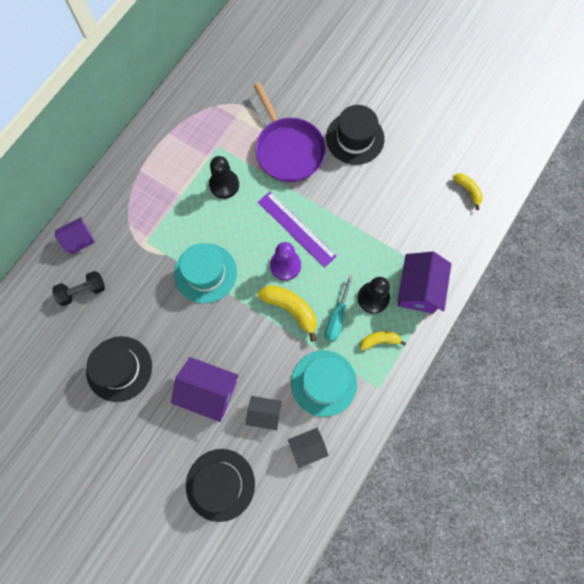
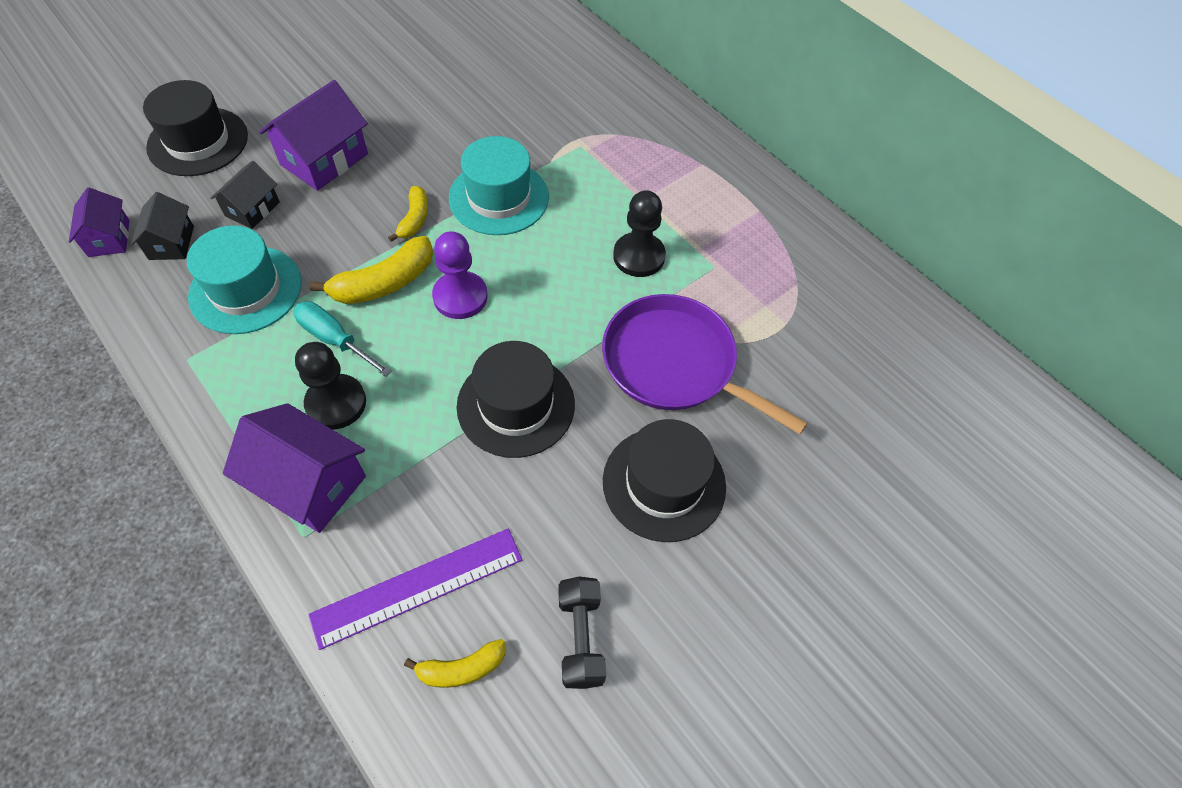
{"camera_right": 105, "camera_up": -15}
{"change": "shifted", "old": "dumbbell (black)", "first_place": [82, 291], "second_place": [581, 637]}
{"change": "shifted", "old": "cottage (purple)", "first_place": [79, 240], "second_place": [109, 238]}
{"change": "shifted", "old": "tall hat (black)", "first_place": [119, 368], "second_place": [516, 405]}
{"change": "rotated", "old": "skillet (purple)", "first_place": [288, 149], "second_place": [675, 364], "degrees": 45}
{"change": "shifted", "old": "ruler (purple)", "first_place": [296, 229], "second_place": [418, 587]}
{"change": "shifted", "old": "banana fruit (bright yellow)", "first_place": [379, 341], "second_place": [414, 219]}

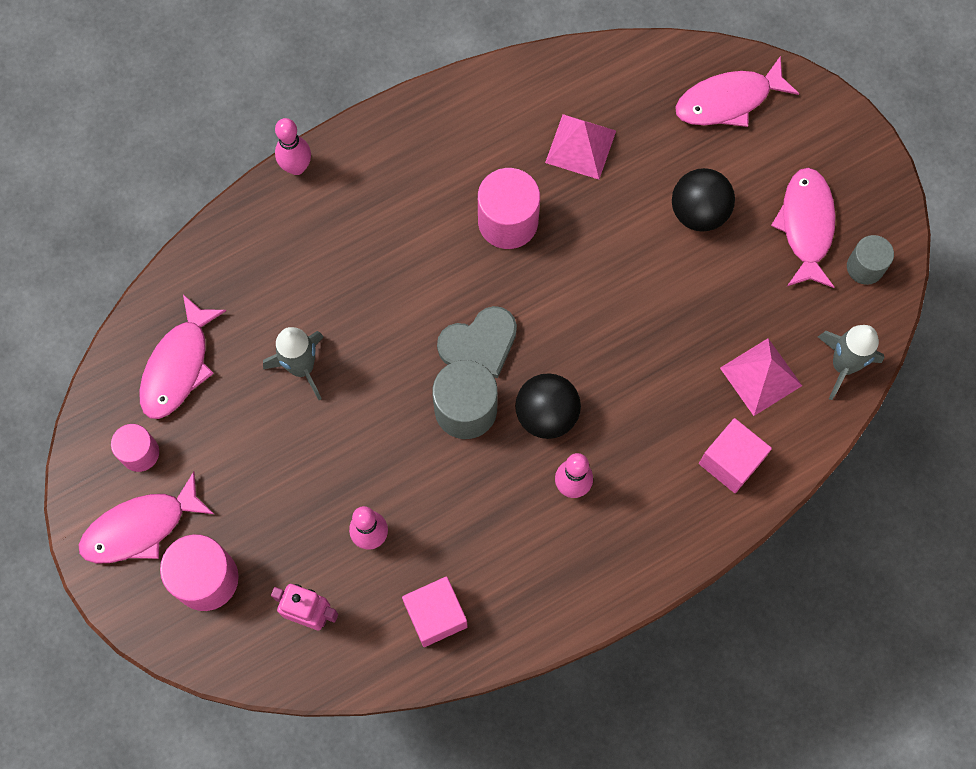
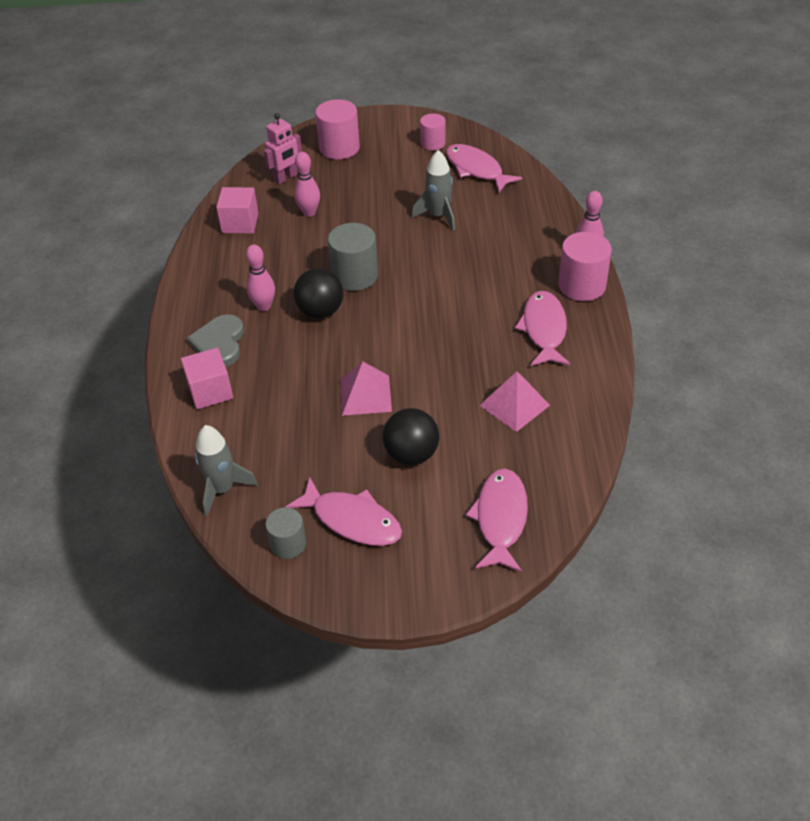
{"camera_right": 120, "camera_up": -25}
{"change": "shifted", "old": "fish (rosy)", "first_place": [140, 527], "second_place": [544, 329]}
{"change": "shifted", "old": "heart (ash-grey)", "first_place": [479, 344], "second_place": [219, 343]}
{"change": "shifted", "old": "cylinder shape (rosy)", "first_place": [508, 221], "second_place": [582, 286]}
{"change": "shifted", "old": "pyramid shape (rosy)", "first_place": [761, 377], "second_place": [365, 395]}

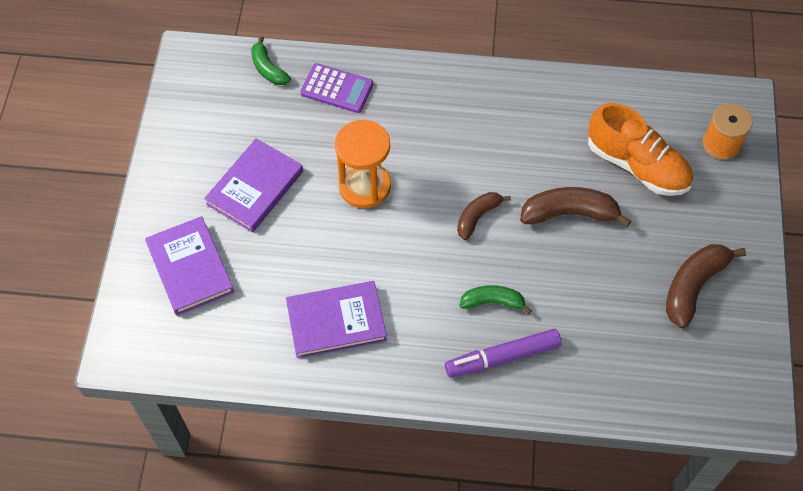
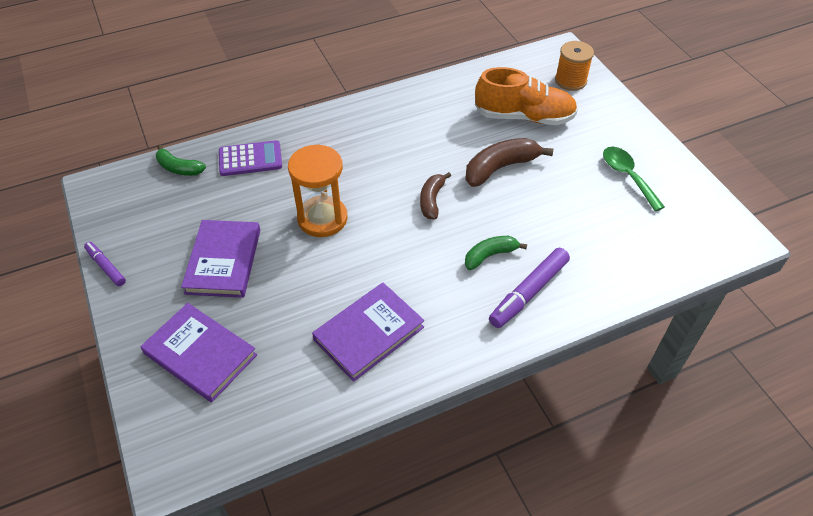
{"camera_right": -30, "camera_up": -10}
{"change": "swapped", "old": "banana fruit (russet)", "new": "teaspoon (green)", "first_place": [693, 286], "second_place": [627, 176]}
{"change": "new", "new": "marker pen (purple)", "second_place": [106, 267]}

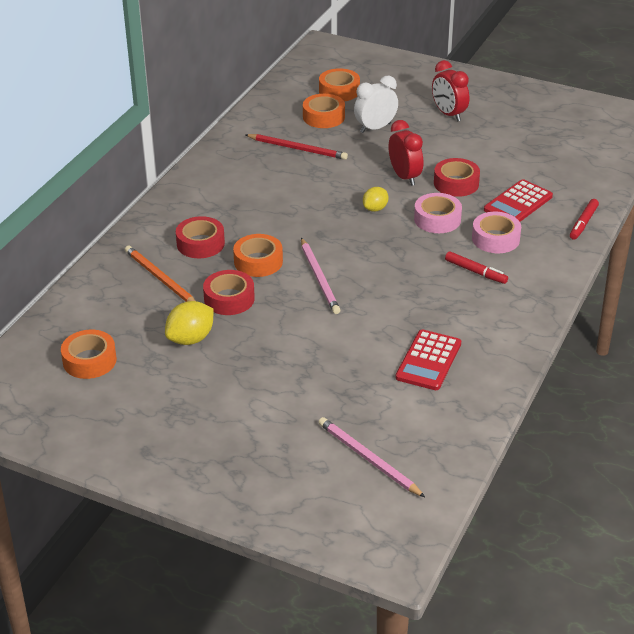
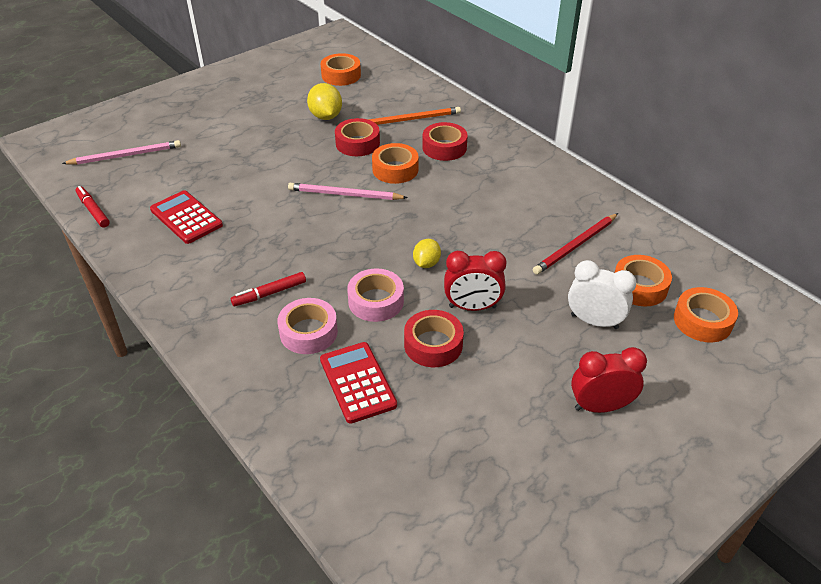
{"camera_right": 115, "camera_up": 5}
{"change": "rotated", "old": "bedside clock (pure white)", "first_place": [375, 128], "second_place": [594, 321], "degrees": -60}
{"change": "rotated", "old": "toy lemon (bright yellow)", "first_place": [375, 209], "second_place": [426, 263], "degrees": 45}
{"change": "shifted", "old": "marker pen (red)", "first_place": [583, 223], "second_place": [93, 210]}

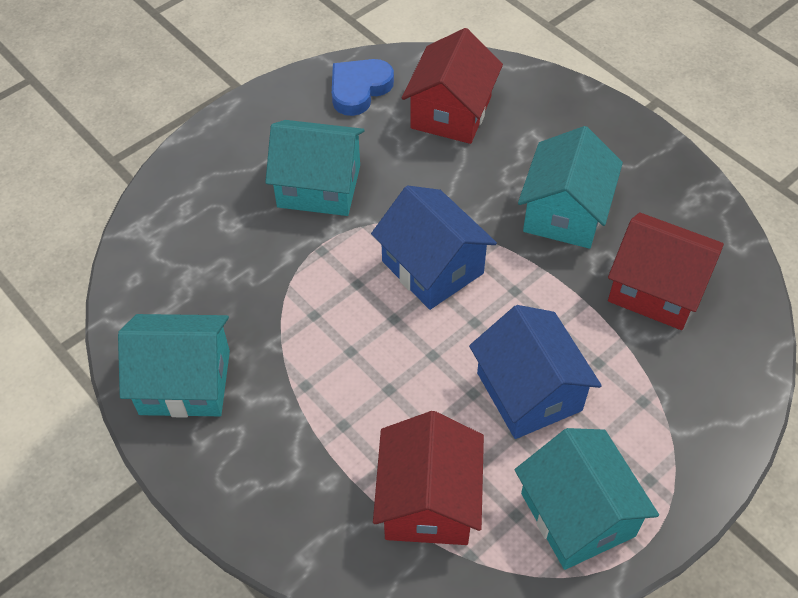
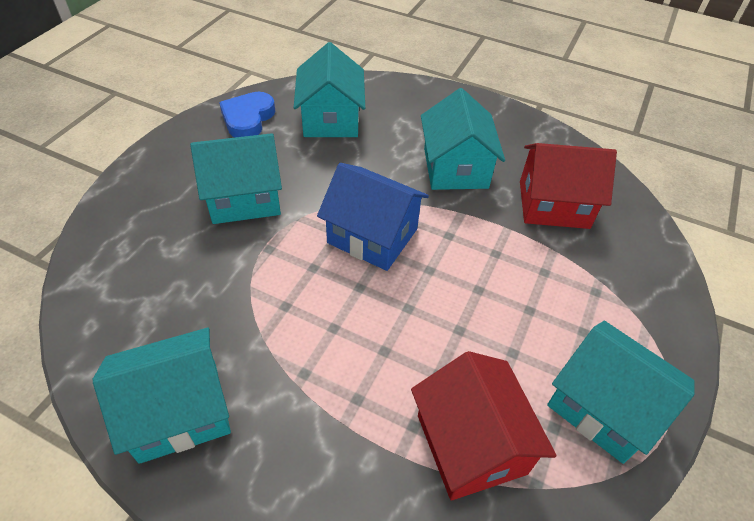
{"camera_right": -25, "camera_up": -5}
{"change": "repainted", "old": "cottage (red)", "new": "cottage (aqua)", "first_place": [451, 112], "second_place": [331, 119]}
{"change": "gone", "old": "cottage (royal blue)", "first_place": [529, 391]}

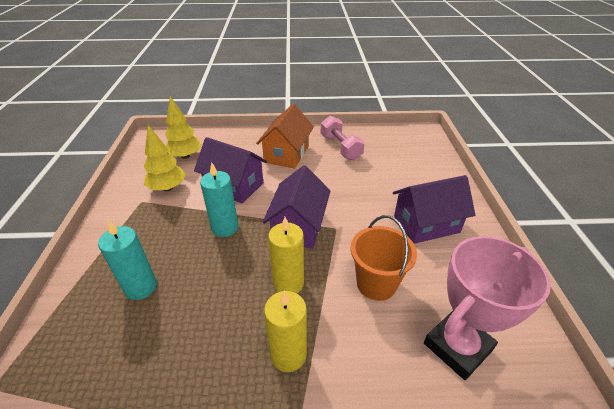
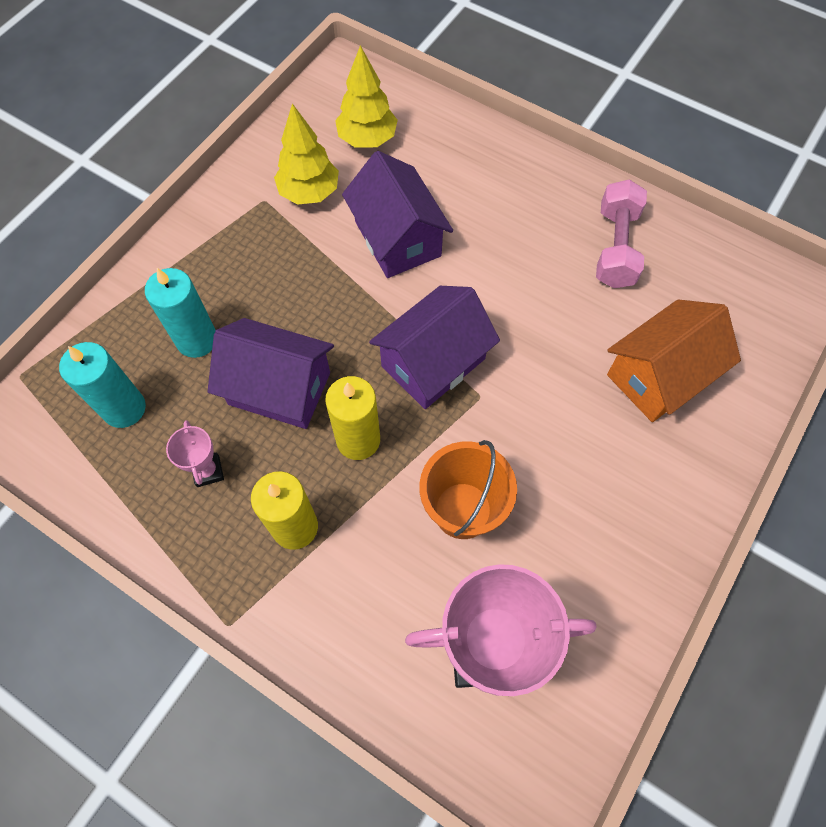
{"camera_right": 35, "camera_up": 25}
{"change": "shifted", "old": "wax candle (aqua)", "first_place": [225, 228], "second_place": [124, 408]}
{"change": "shifted", "old": "cottage (orange-coloured)", "first_place": [286, 154], "second_place": [659, 376]}
{"change": "shifted", "old": "cottage (purple)", "first_place": [426, 224], "second_place": [279, 388]}
{"change": "new", "new": "award cup (rosy)", "second_place": [208, 471]}

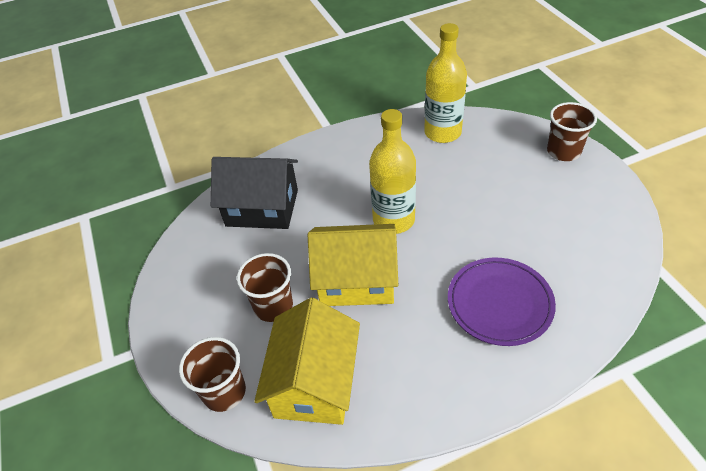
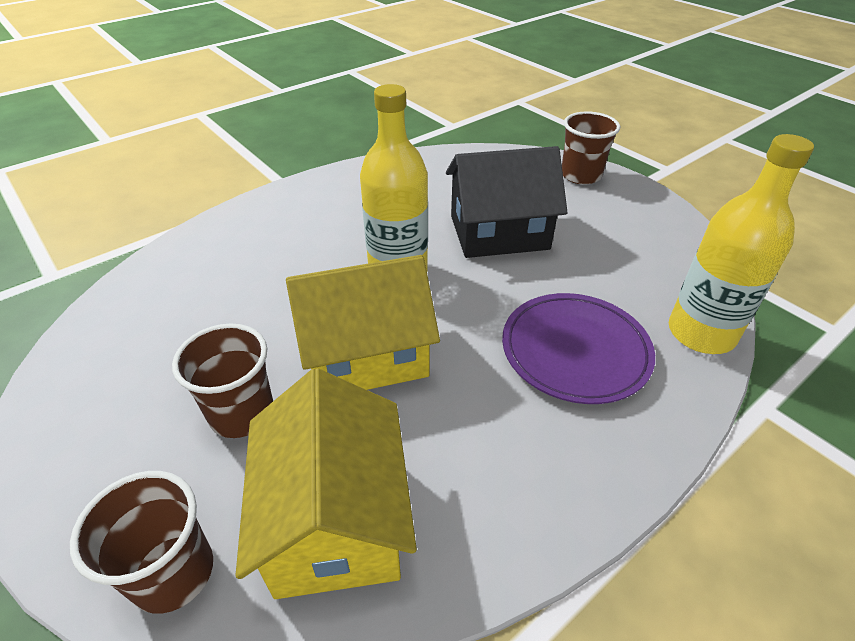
{"camera_right": -20, "camera_up": -5}
{"change": "shifted", "old": "cottage (black)", "first_place": [262, 208], "second_place": [499, 232]}
{"change": "shifted", "old": "flask (bright yellow)", "first_place": [442, 132], "second_place": [701, 333]}

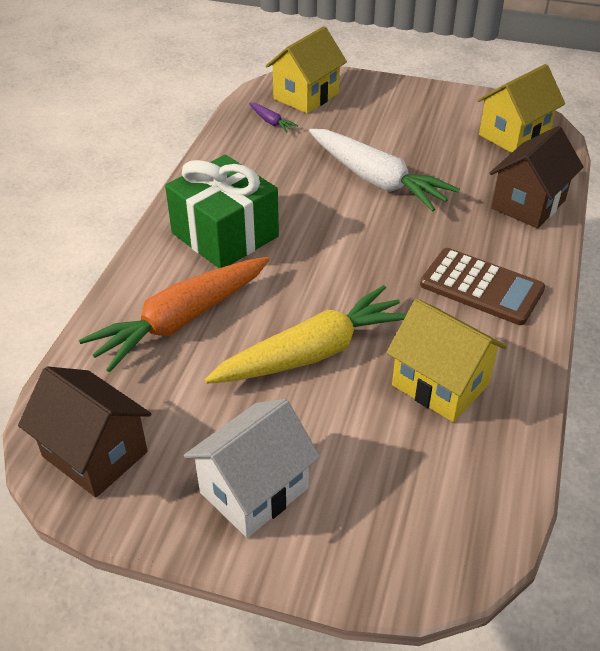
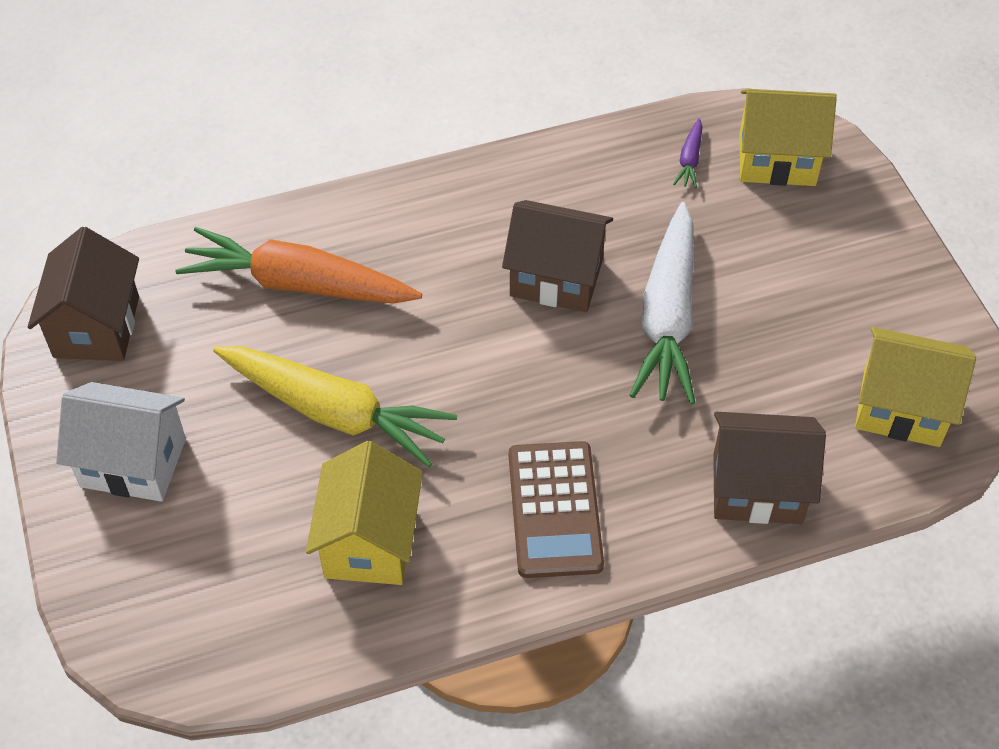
{"camera_right": 55, "camera_up": 10}
{"change": "gone", "old": "present (green)", "first_place": [225, 235]}
{"change": "new", "new": "cottage (russet)", "second_place": [556, 278]}

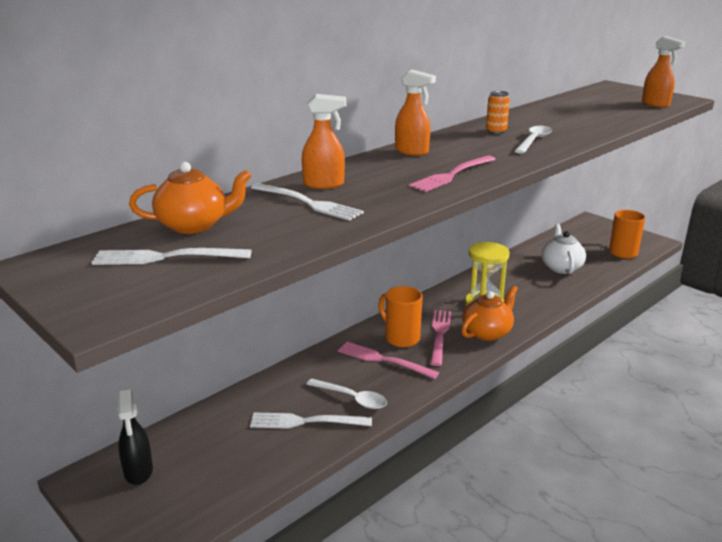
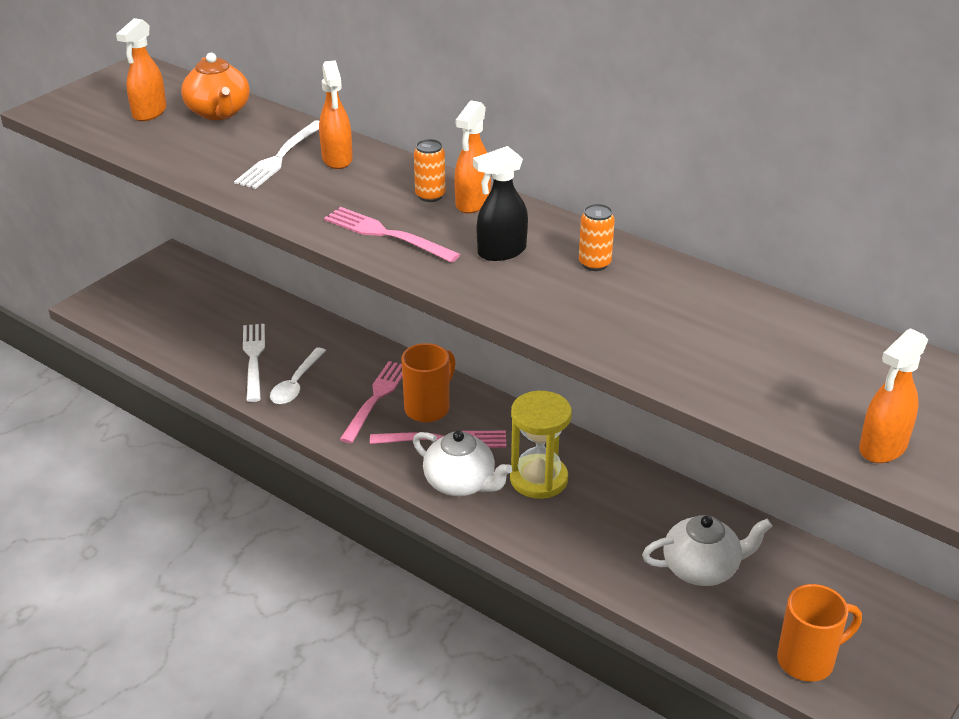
{"camera_right": 80, "camera_up": 10}
{"change": "swapped", "old": "dinner fork (pure white)", "new": "spray cleaner (orange-coloured)", "first_place": [165, 257], "second_place": [149, 113]}
{"change": "shifted", "old": "spray cleaner (black)", "first_place": [138, 472], "second_place": [501, 252]}
{"change": "repainted", "old": "china teapot (orange-coloured)", "new": "china teapot (pure white)", "first_place": [487, 332], "second_place": [461, 483]}
{"change": "gone", "old": "teaspoon (pure white)", "first_place": [534, 141]}
{"change": "new", "new": "tin (orange-coloured)", "second_place": [430, 196]}

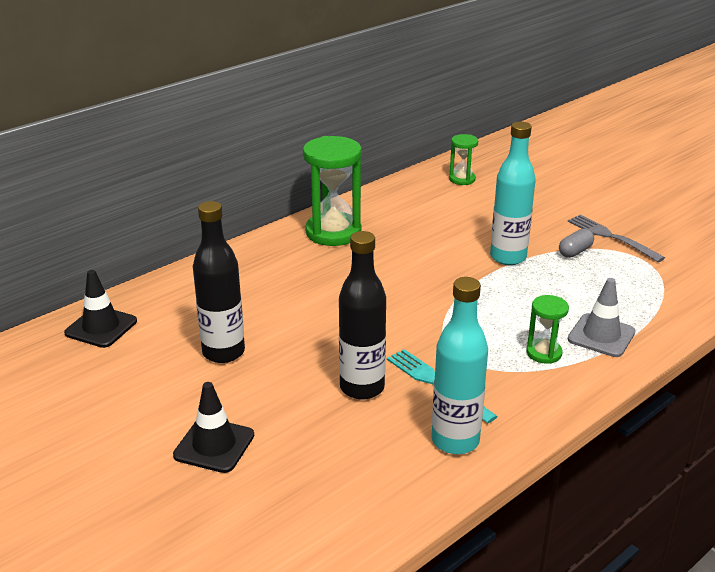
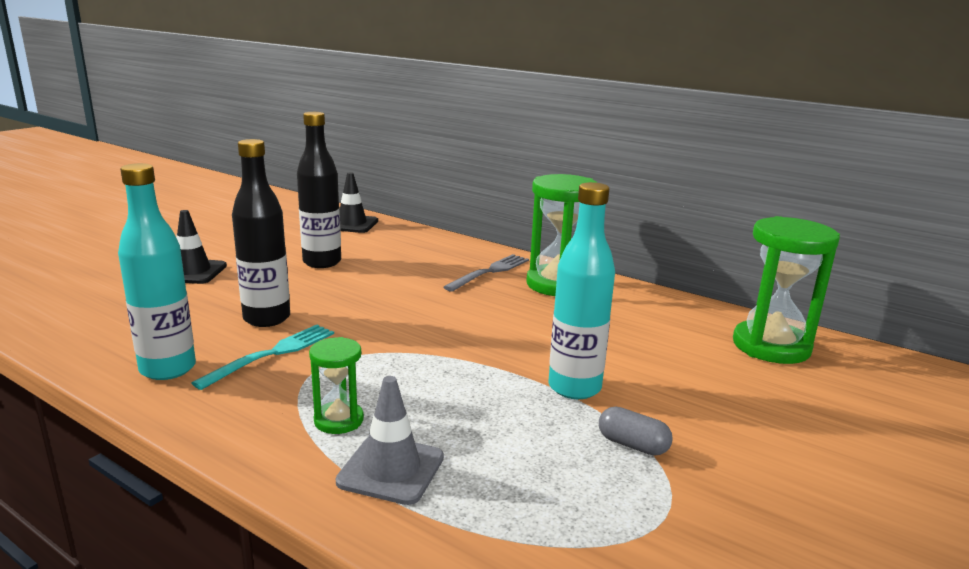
{"camera_right": 75, "camera_up": -10}
{"change": "scaled", "old": "sandglass (green)", "first_place": [462, 179], "second_place": [771, 346], "factor": 1.92}
{"change": "shifted", "old": "dinner fork (ash-grey)", "first_place": [611, 237], "second_place": [490, 272]}

